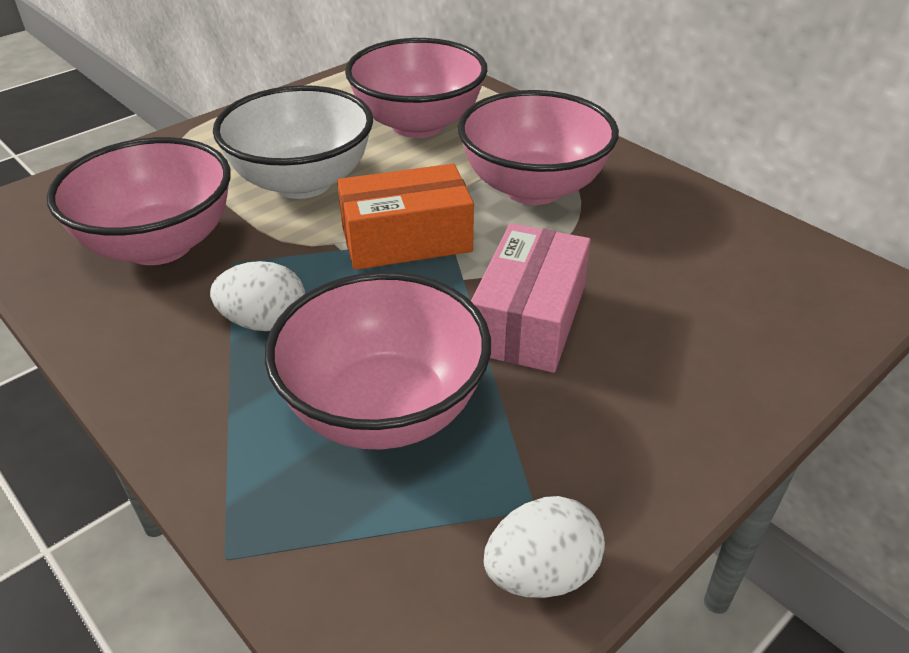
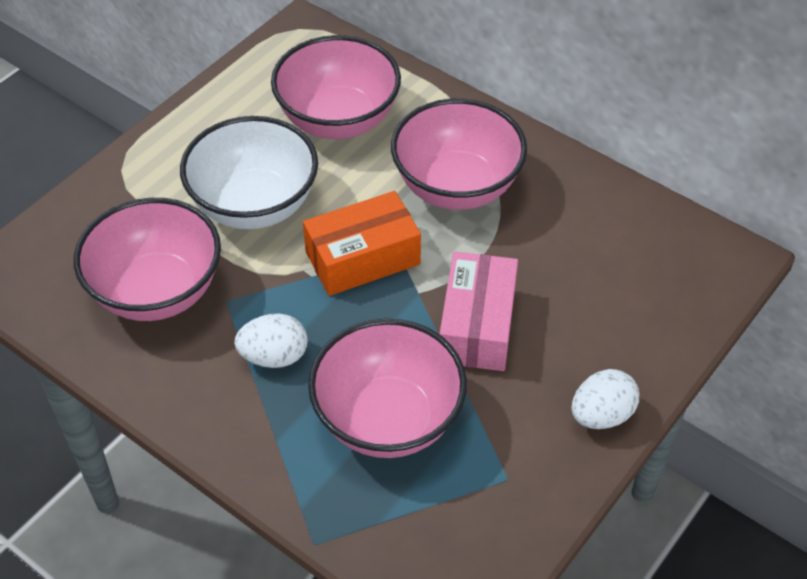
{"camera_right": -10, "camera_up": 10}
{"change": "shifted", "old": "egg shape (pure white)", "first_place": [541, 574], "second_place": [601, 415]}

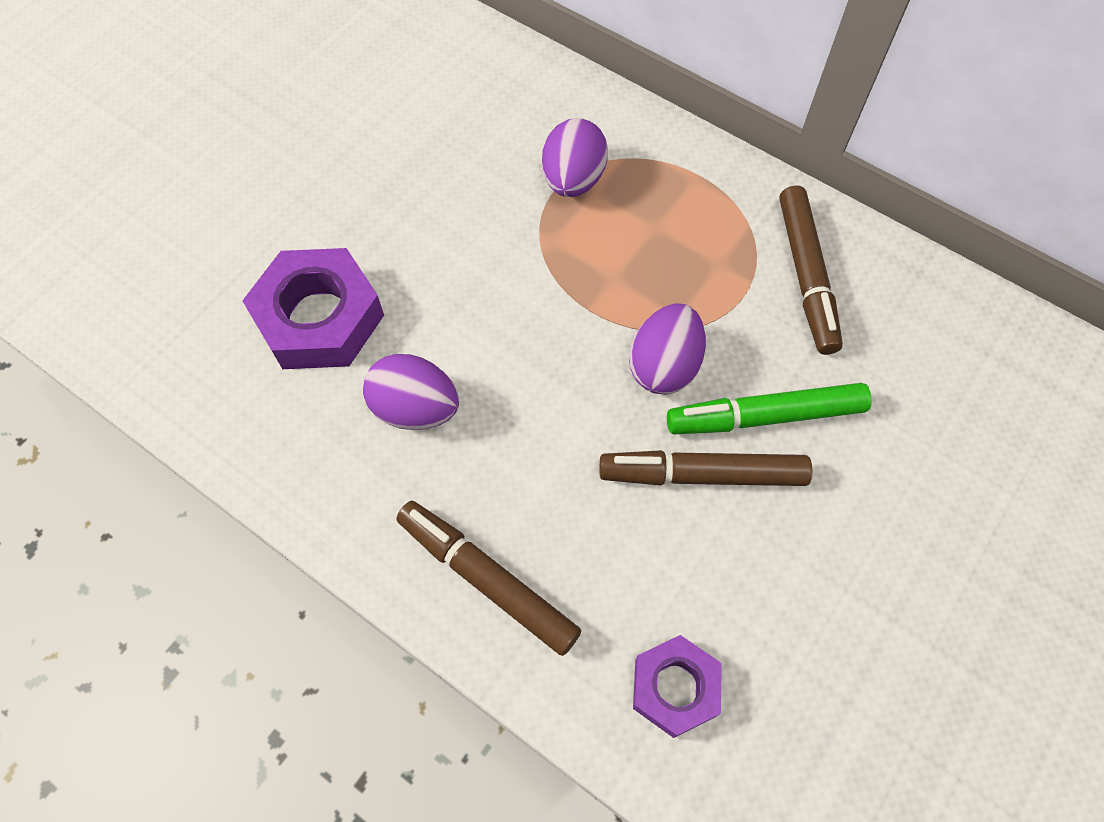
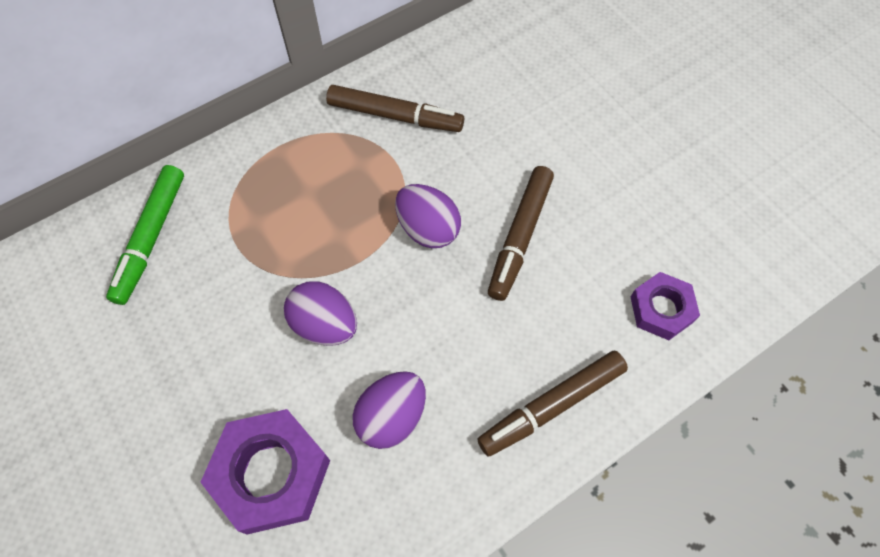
{"camera_right": -70, "camera_up": 0}
{"change": "shifted", "old": "egg shape (purple)", "first_place": [573, 180], "second_place": [325, 325]}
{"change": "shifted", "old": "marker pen (green)", "first_place": [765, 416], "second_place": [151, 238]}

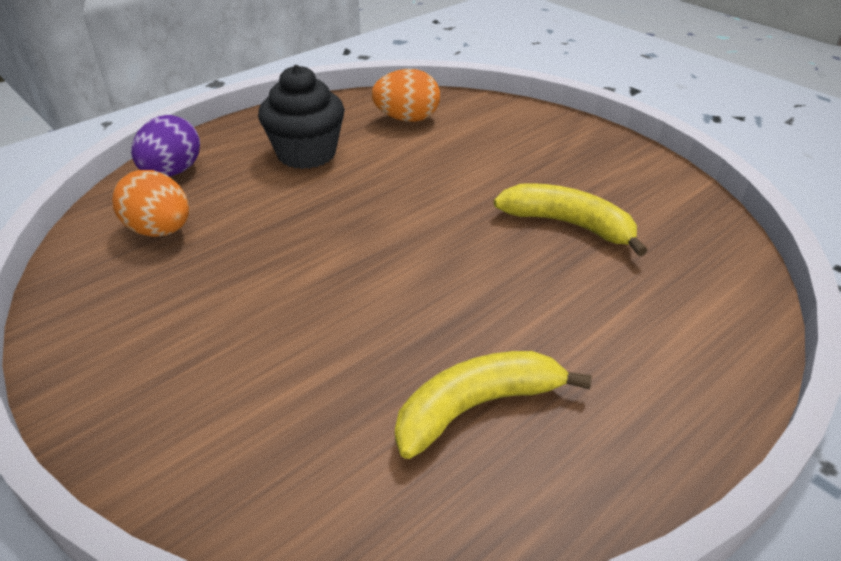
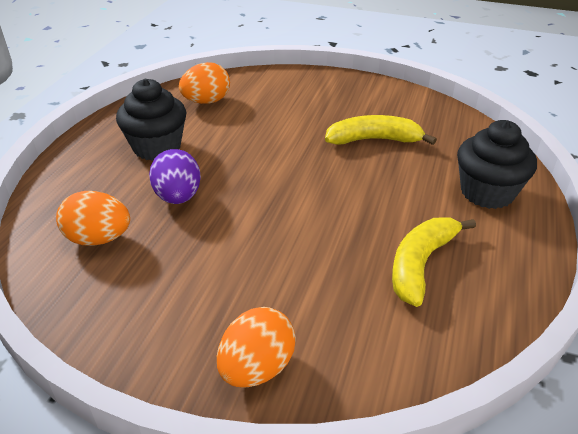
{"camera_right": -30, "camera_up": 0}
{"change": "shifted", "old": "egg shape (purple)", "first_place": [172, 172], "second_place": [178, 197]}
{"change": "new", "new": "egg shape (orange-coloured)", "second_place": [257, 368]}
{"change": "new", "new": "cupcake (black)", "second_place": [487, 192]}

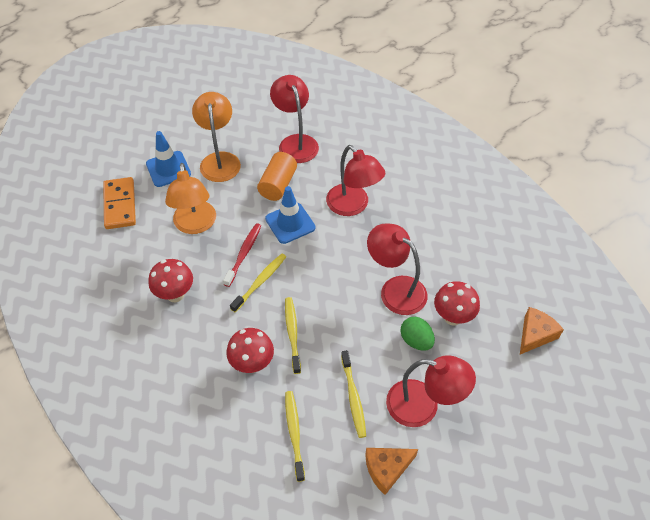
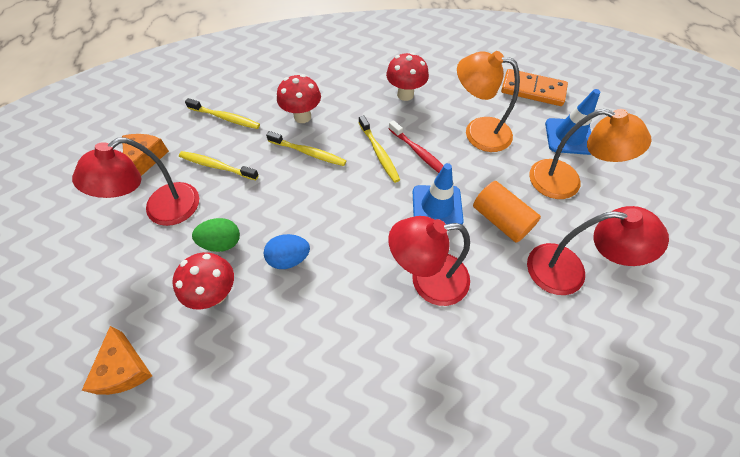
{"camera_right": 120, "camera_up": 5}
{"change": "swapped", "old": "lamp (red)", "new": "egg shape (royal blue)", "first_place": [395, 289], "second_place": [289, 258]}

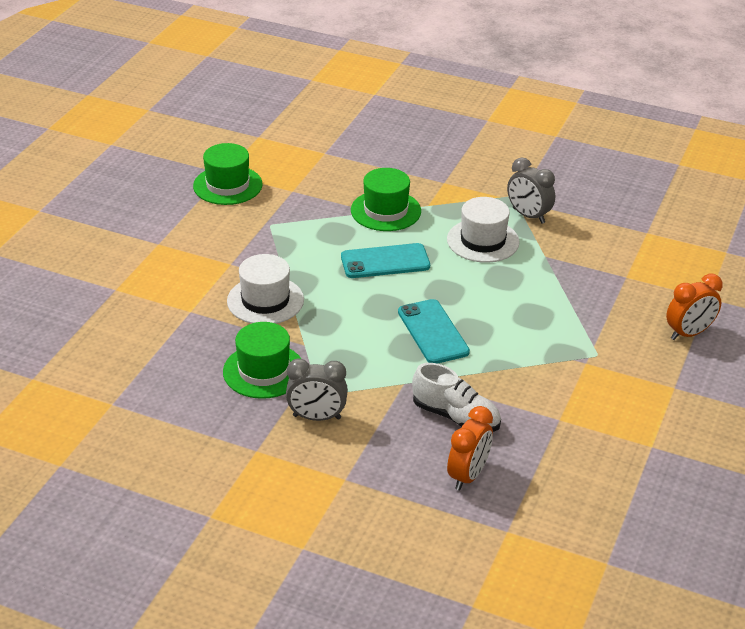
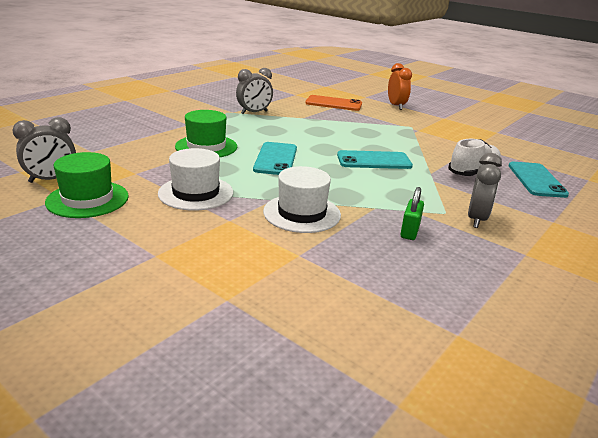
{"camera_right": -75, "camera_up": -10}
{"change": "swapped", "old": "tall hat (green)", "new": "padlock (green)", "first_place": [264, 371], "second_place": [410, 231]}
{"change": "shifted", "old": "tall hat (pure white)", "first_place": [483, 241], "second_place": [196, 193]}
{"change": "swapped", "old": "bedside clock (orange-coloured)", "new": "smartphone (aqua)", "first_place": [468, 475], "second_place": [536, 180]}
{"change": "new", "new": "bedside clock (ash-grey)", "second_place": [51, 179]}
{"change": "new", "new": "smartphone (orange-coloured)", "second_place": [333, 103]}

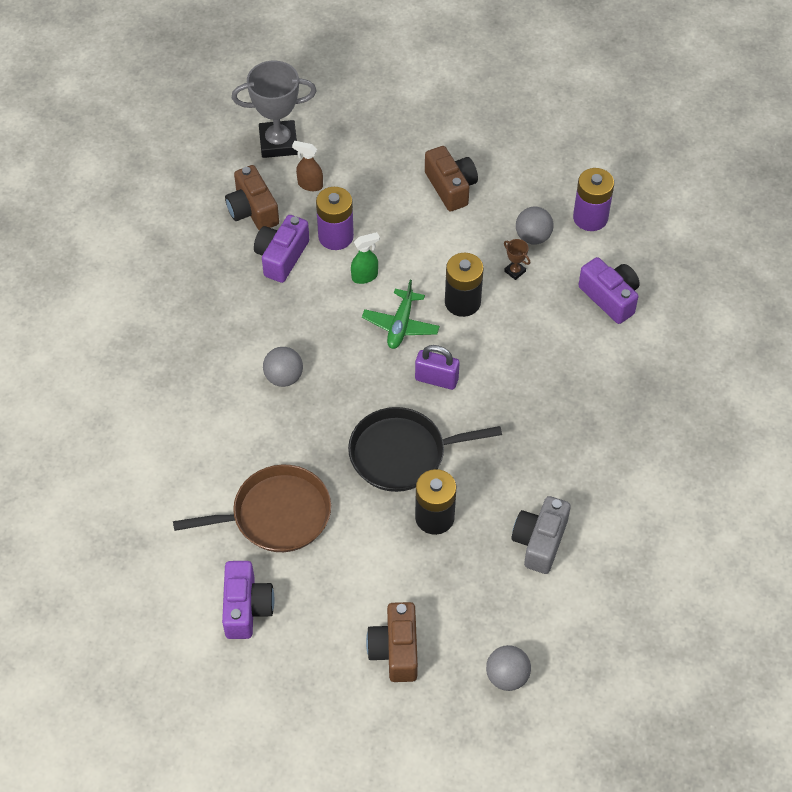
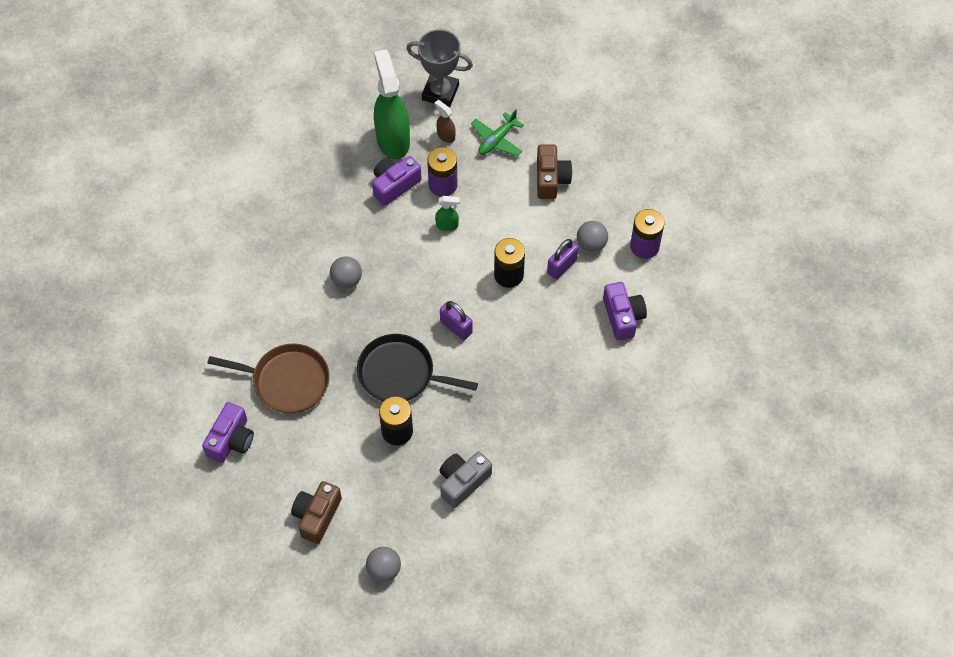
{"camera_right": 25, "camera_up": 5}
{"change": "swapped", "old": "camera (russet)", "new": "spray cleaner (green)", "first_place": [252, 210], "second_place": [393, 139]}
{"change": "shifted", "old": "aeroplane (green)", "first_place": [401, 325], "second_place": [497, 140]}
{"change": "swapped", "old": "award cup (russet)", "new": "padlock (purple)", "first_place": [515, 271], "second_place": [562, 266]}

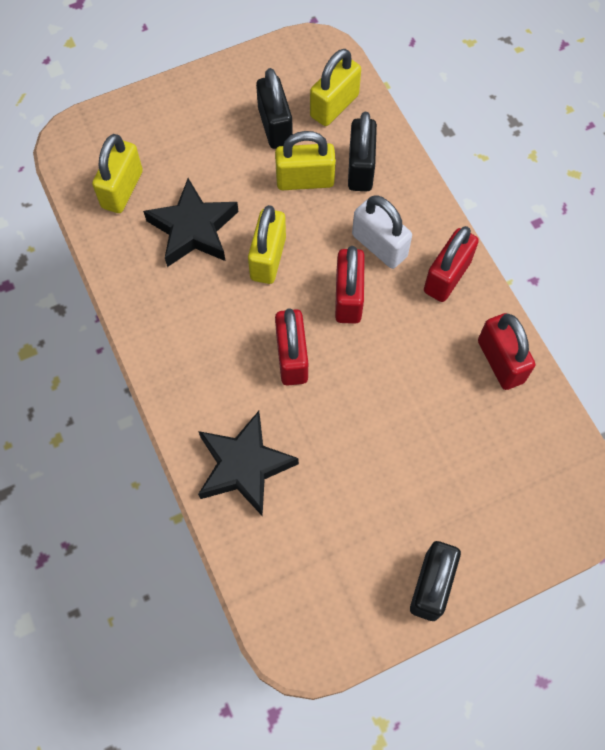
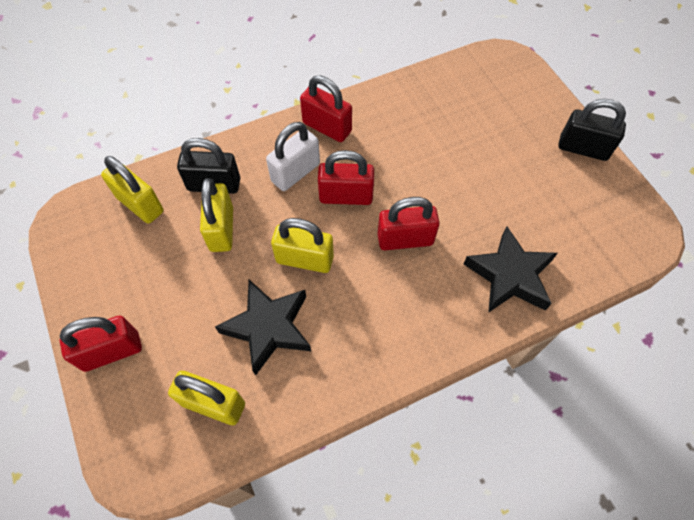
{"camera_right": -90, "camera_up": -5}
{"change": "gone", "old": "padlock (black)", "first_place": [275, 126]}
{"change": "shifted", "old": "padlock (red)", "first_place": [500, 361], "second_place": [111, 351]}

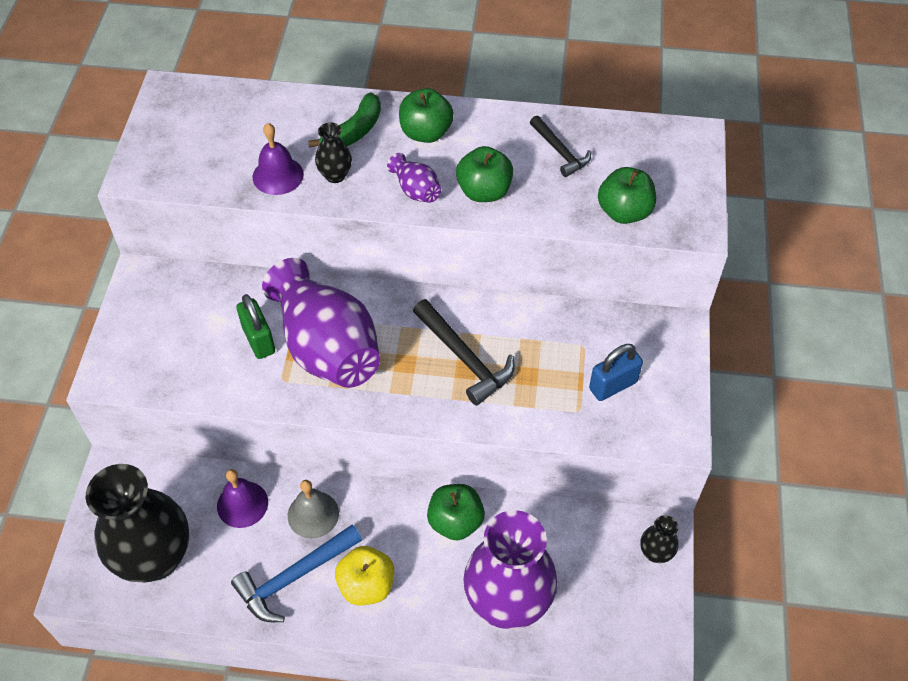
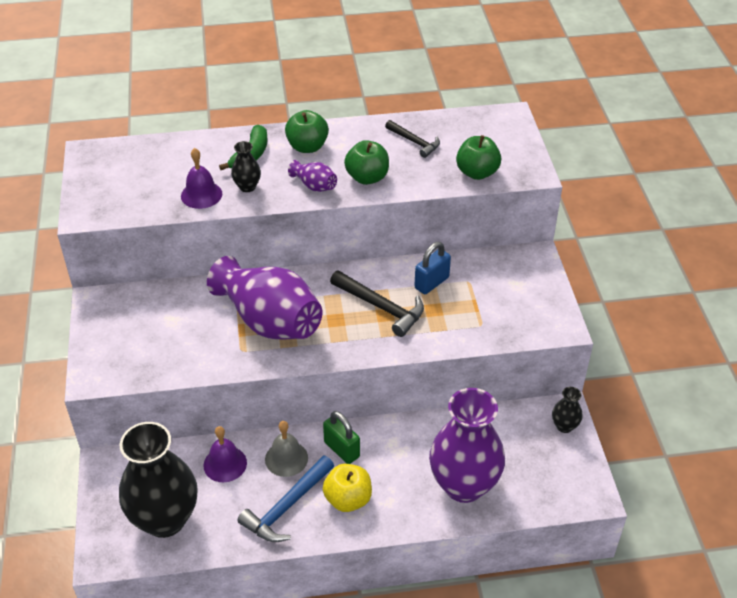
{"camera_right": -15, "camera_up": -10}
{"change": "shifted", "old": "padlock (green)", "first_place": [258, 340], "second_place": [341, 449]}
{"change": "gone", "old": "apple (green)", "first_place": [455, 521]}
{"change": "shifted", "old": "padlock (royal blue)", "first_place": [613, 385], "second_place": [431, 283]}

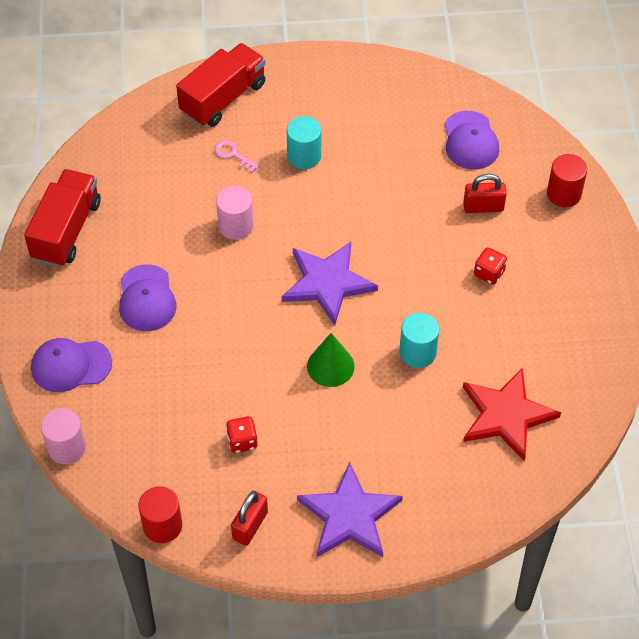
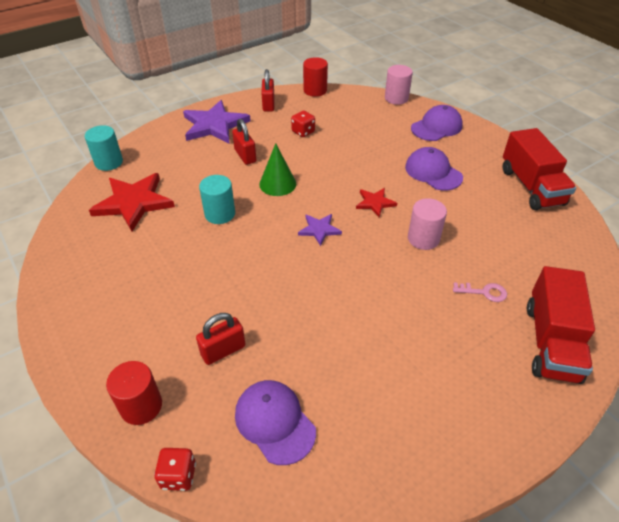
{"camera_right": 150, "camera_up": -10}
{"change": "scaled", "old": "star (purple)", "first_place": [327, 283], "second_place": [319, 230], "factor": 0.51}
{"change": "shifted", "old": "cylinder shape (aqua)", "first_place": [304, 156], "second_place": [109, 162]}
{"change": "shifted", "old": "die (red)", "first_place": [489, 273], "second_place": [178, 475]}
{"change": "new", "new": "padlock (red)", "second_place": [245, 156]}
{"change": "new", "new": "star (red)", "second_place": [375, 203]}

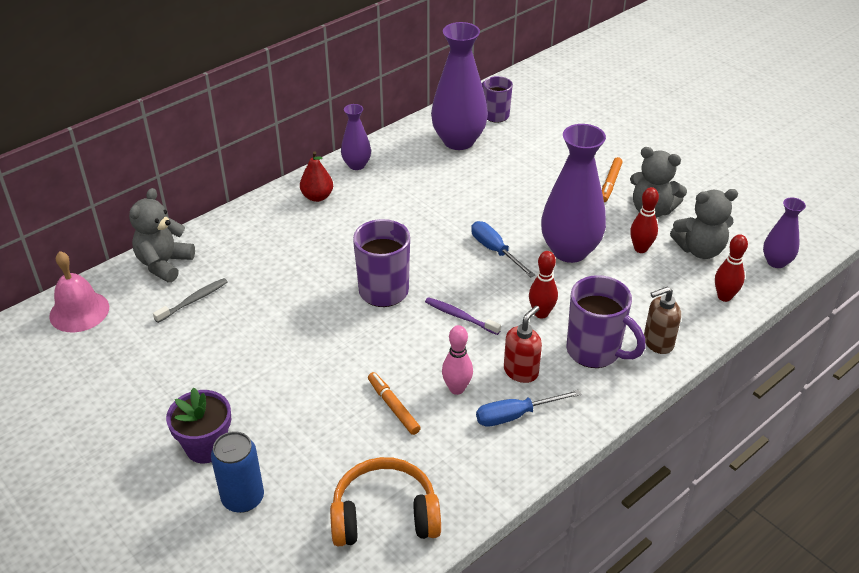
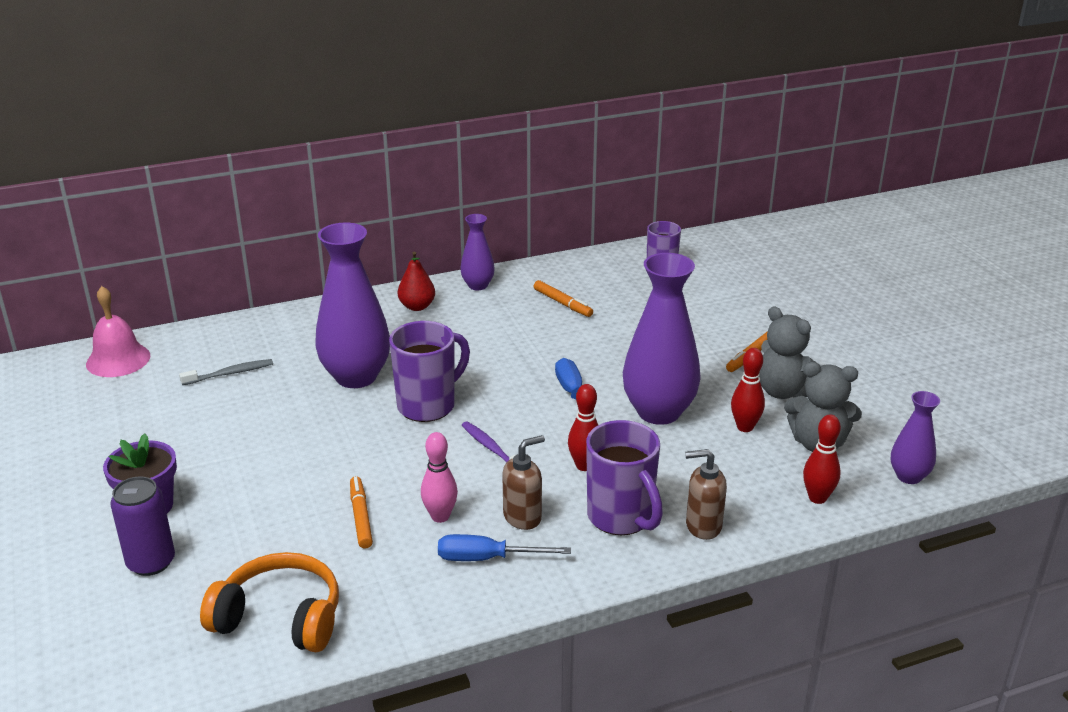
{"camera_right": 20, "camera_up": -10}
{"change": "gone", "old": "stuffed bear (ash-grey)", "first_place": [164, 264]}
{"change": "repainted", "old": "tin (royal blue)", "new": "tin (purple)", "first_place": [243, 498], "second_place": [151, 562]}
{"change": "shifted", "old": "vase (purple)", "first_place": [458, 141], "second_place": [356, 377]}
{"change": "repainted", "old": "soap dispenser (red)", "new": "soap dispenser (russet)", "first_place": [521, 371], "second_place": [523, 517]}
{"change": "new", "new": "marker pen (orange-coloured)", "second_place": [562, 303]}

